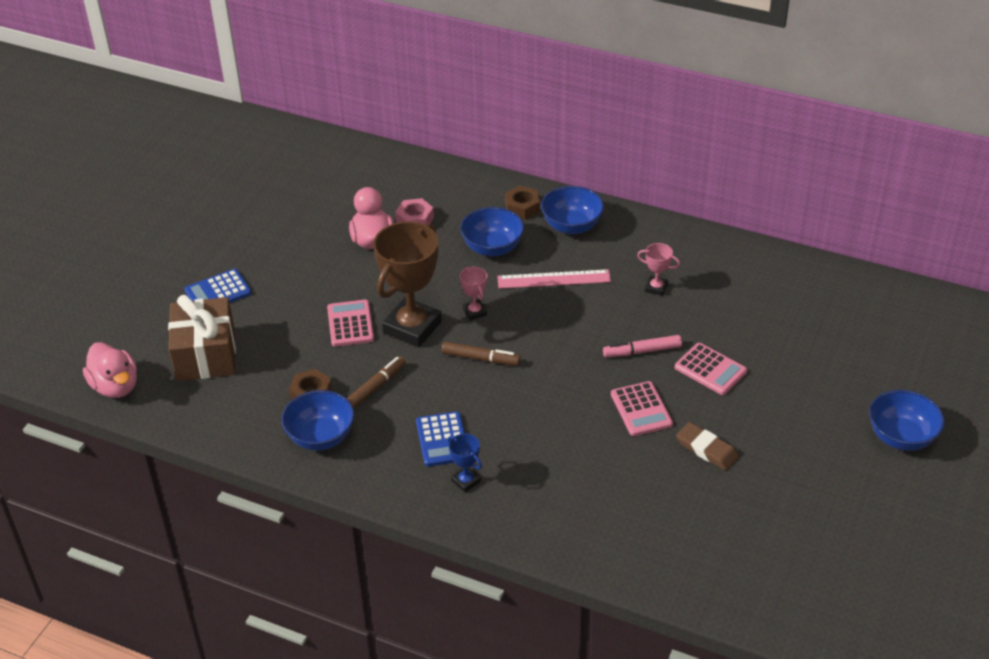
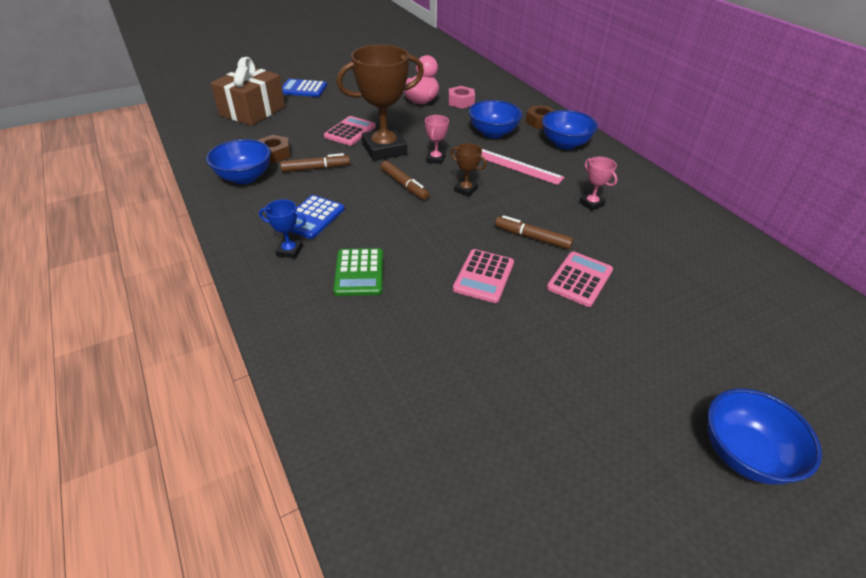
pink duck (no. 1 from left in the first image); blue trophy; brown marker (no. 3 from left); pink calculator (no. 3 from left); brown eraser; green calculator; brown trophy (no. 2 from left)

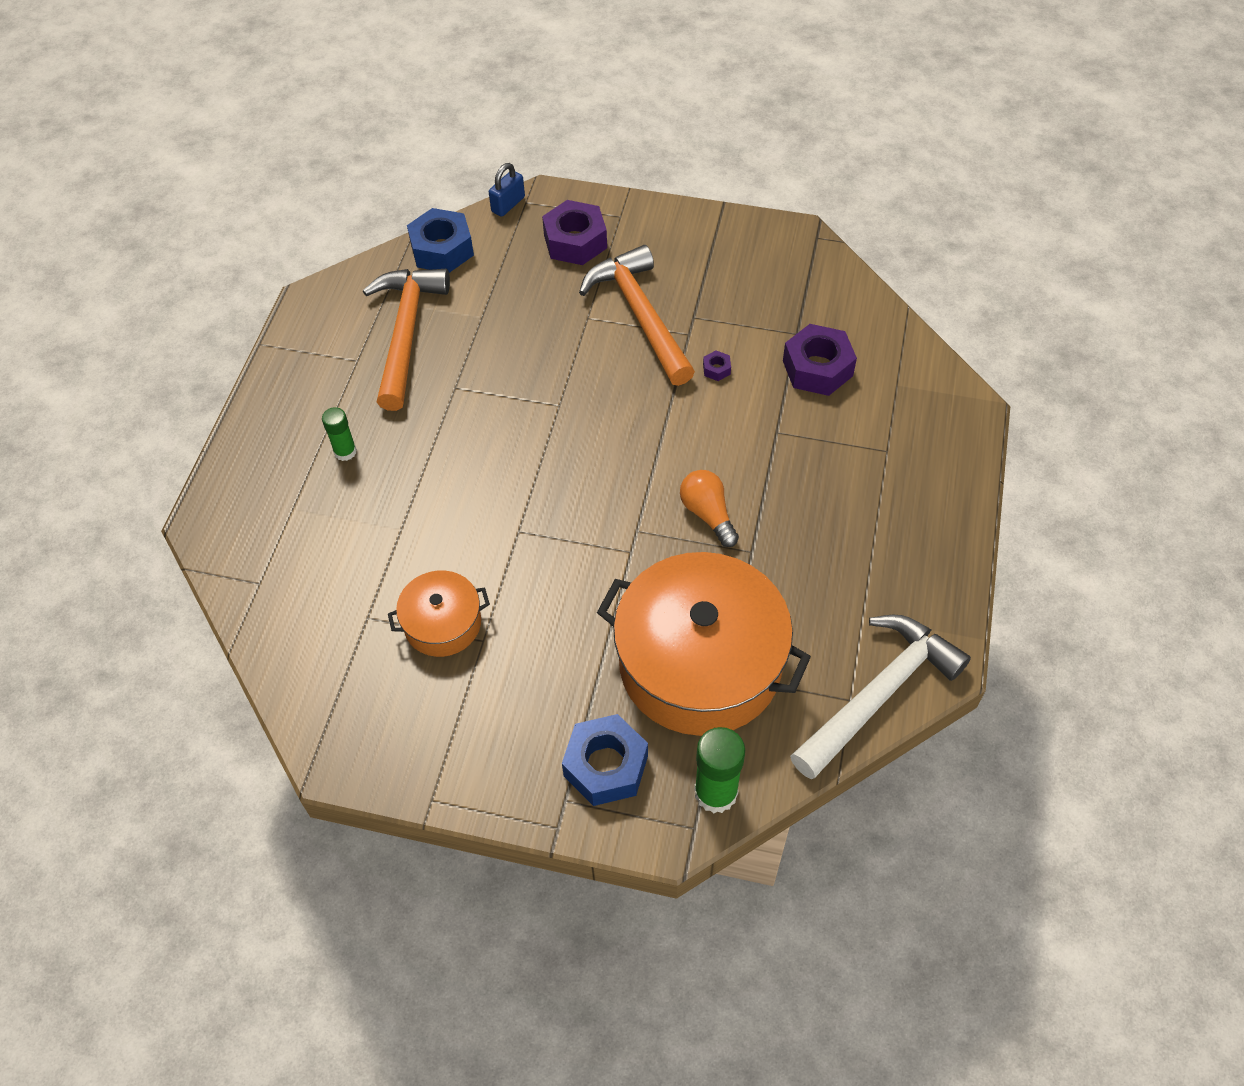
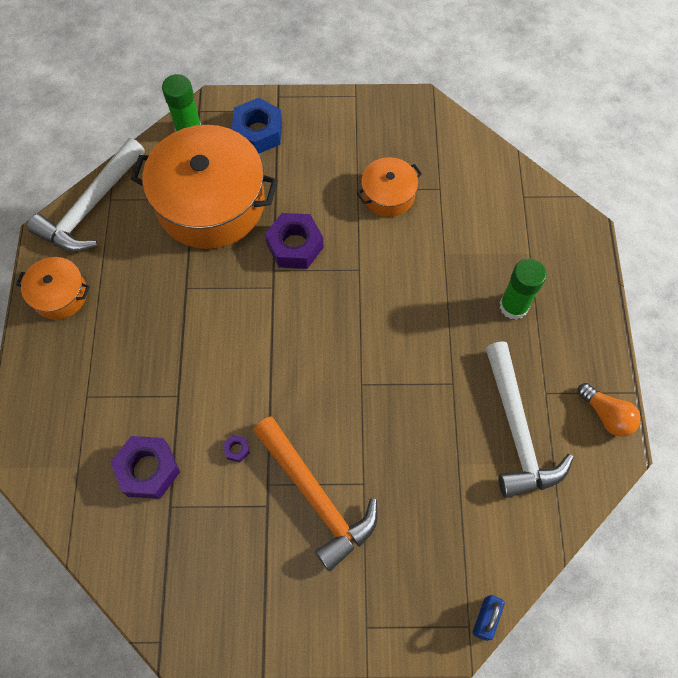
green glue stick (no. 2 from left); white hammer (no. 2 from left); blue nut (no. 1 from left in the first image); purple nut (no. 3 from left); orange light bulb; orange pot (no. 1 from left)

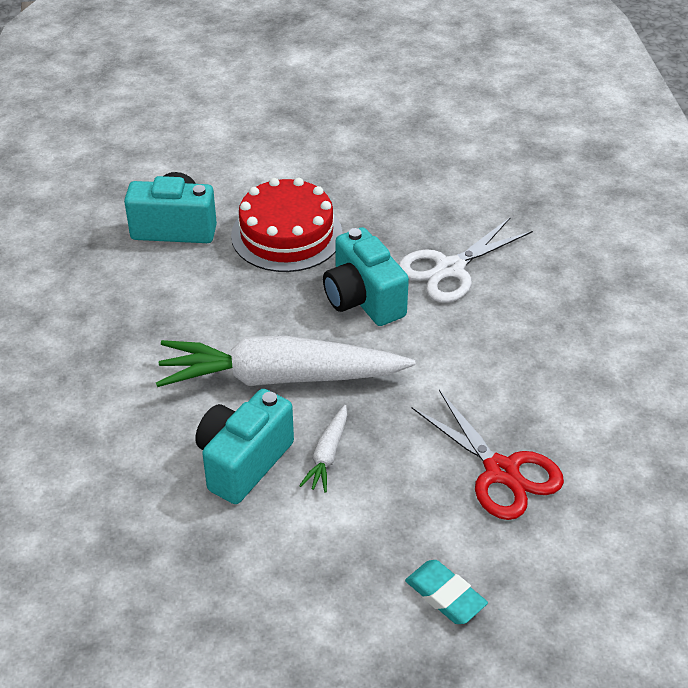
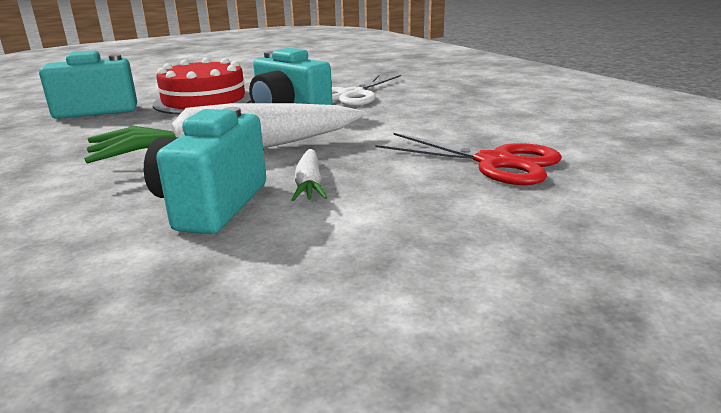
turquoise eraser

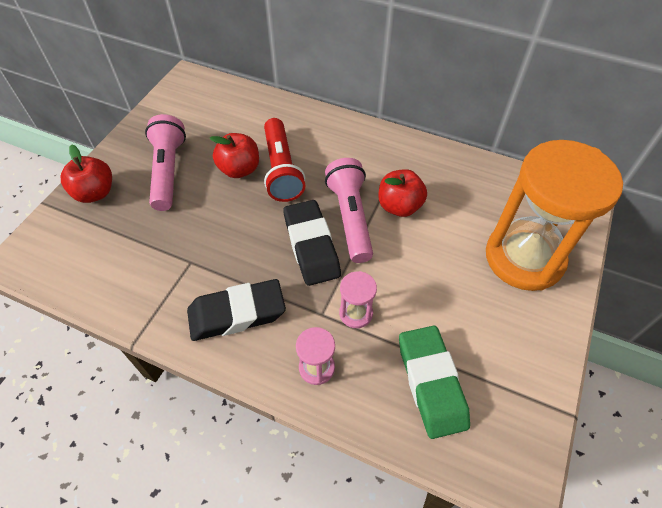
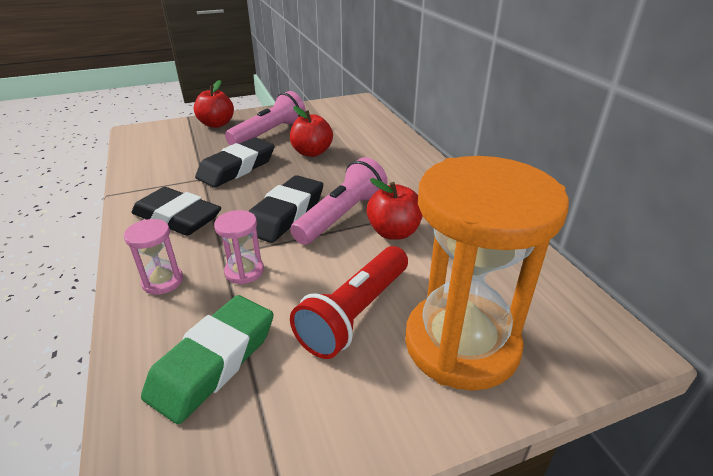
red flashlight; black eraser (no. 2 from left)

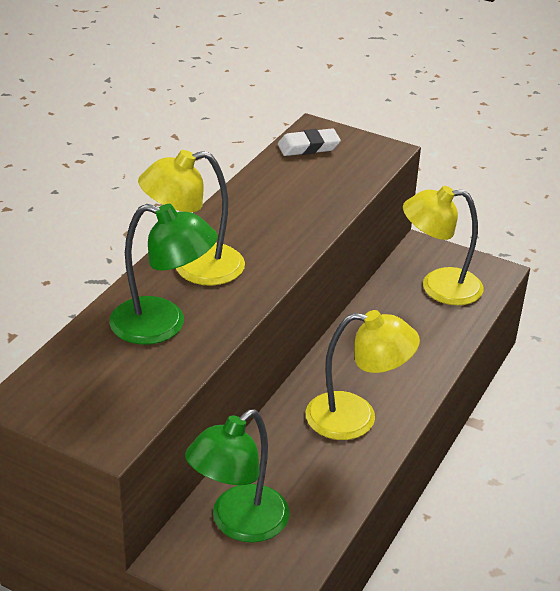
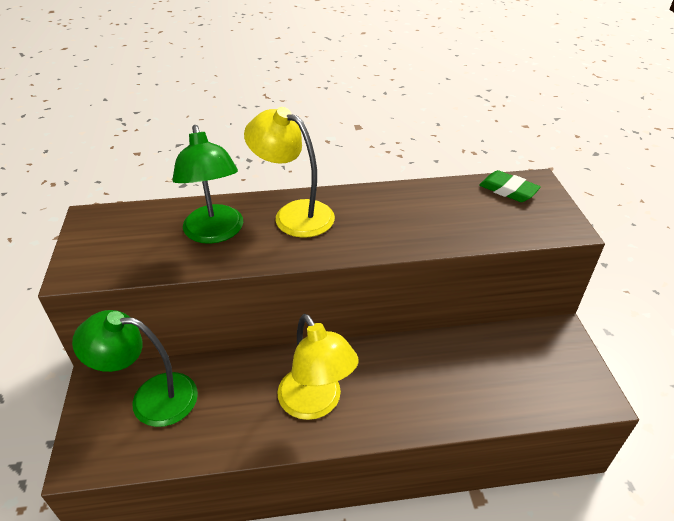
green eraser; yellow lamp (no. 3 from left in the first image)

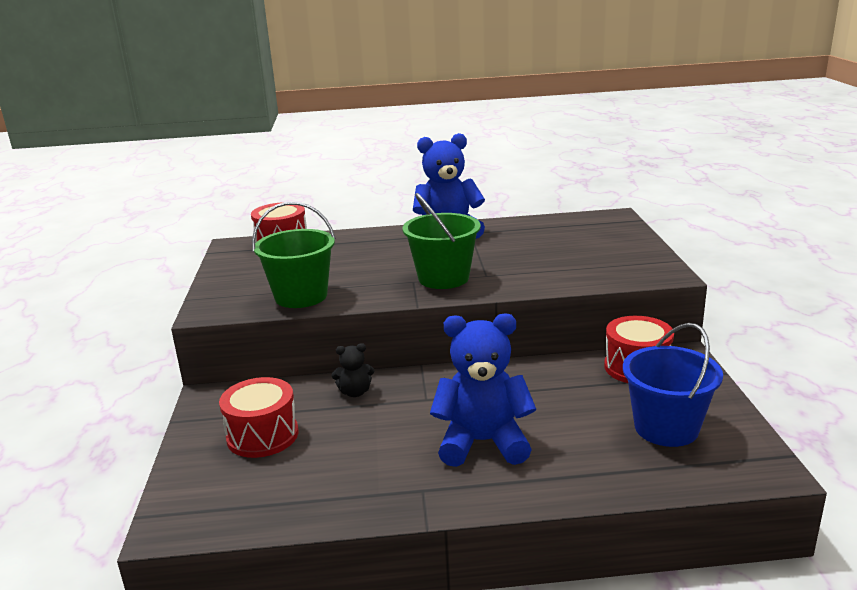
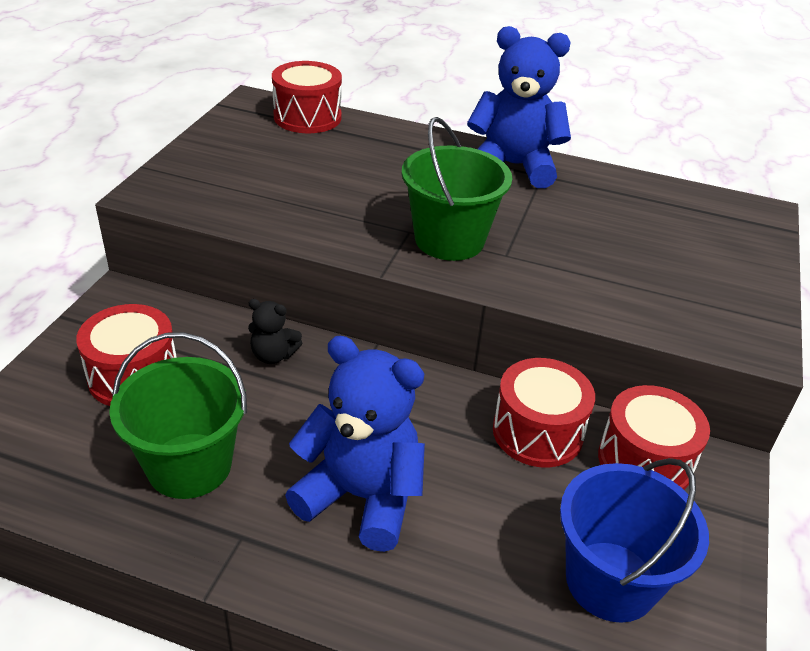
green bucket (no. 1 from left); red drum (no. 3 from left)

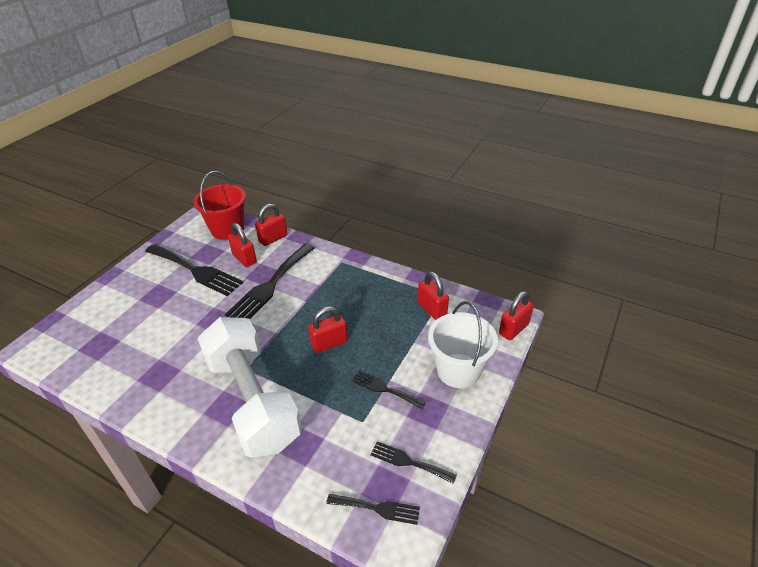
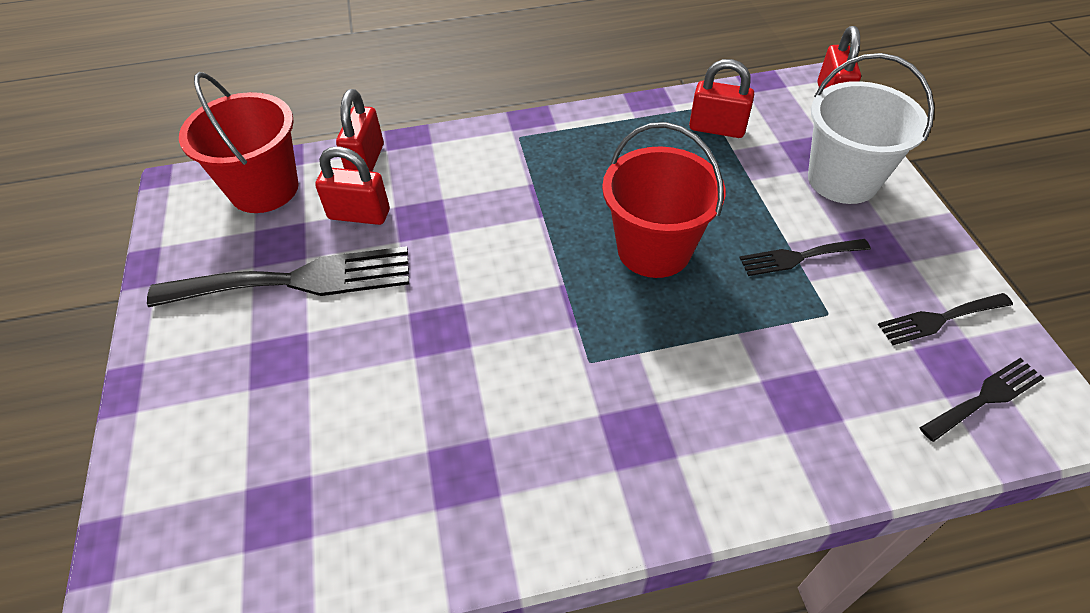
white dumbbell; black fork (no. 2 from left in the first image); red bucket (no. 2 from left)

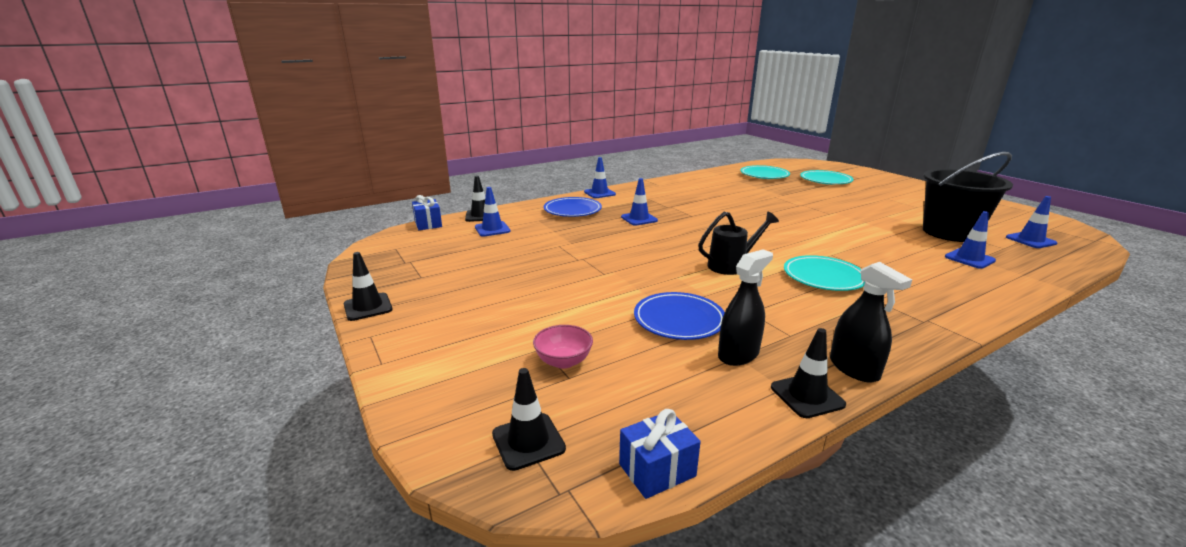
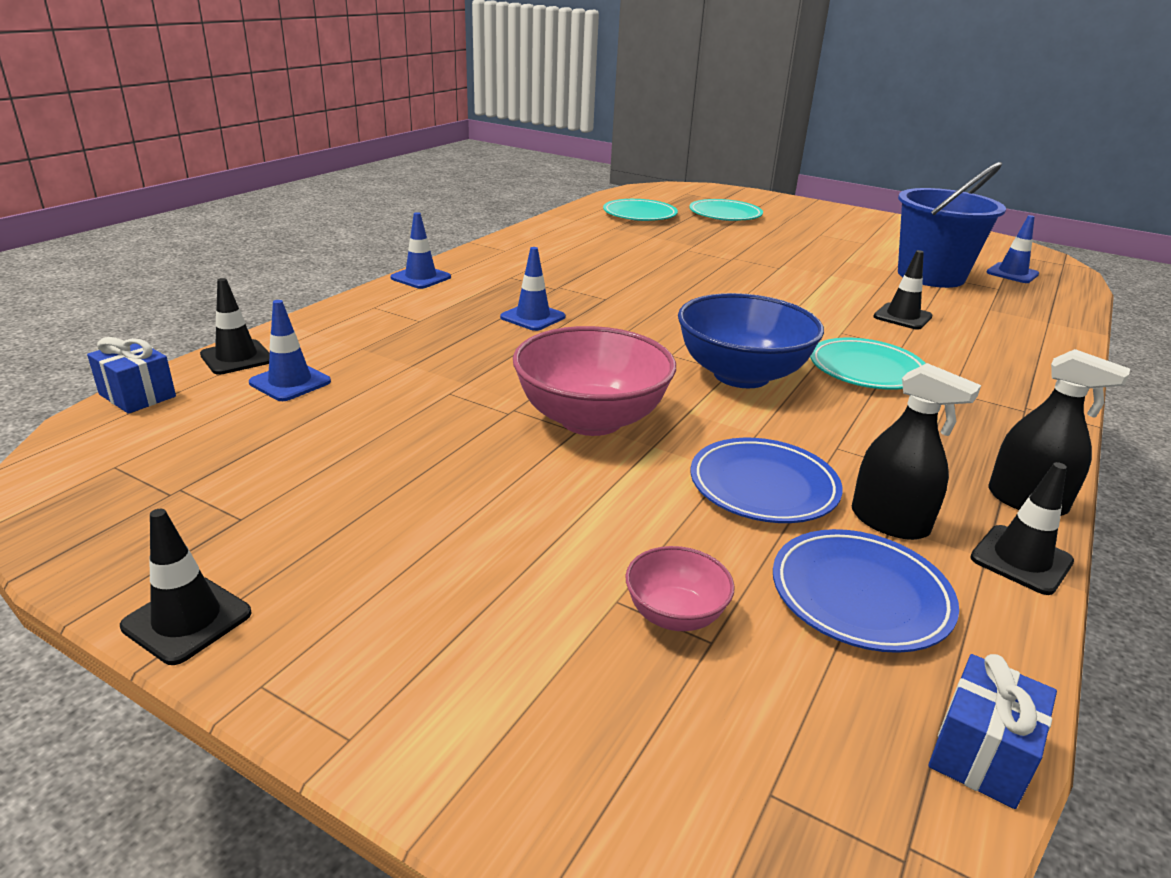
black traffic cone (no. 3 from left); blue plate (no. 2 from left); blue bowl; black spray bottle (no. 1 from left); blue bucket; blue traffic cone (no. 4 from left in the first image); pink bowl (no. 1 from left)

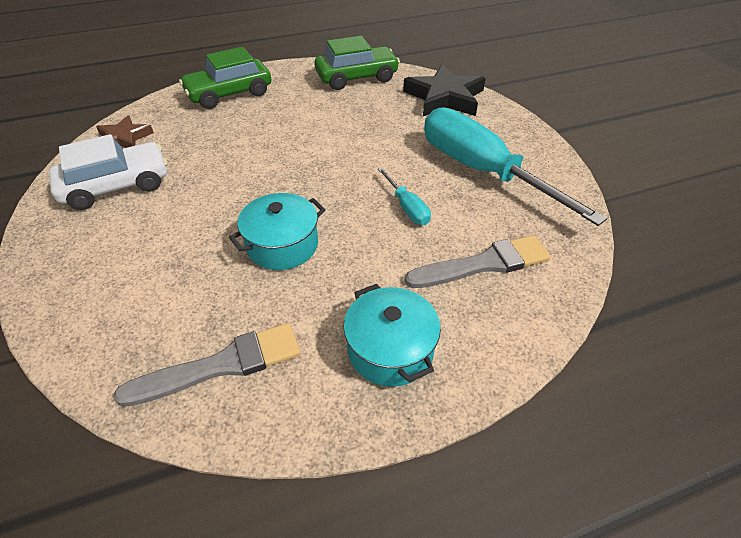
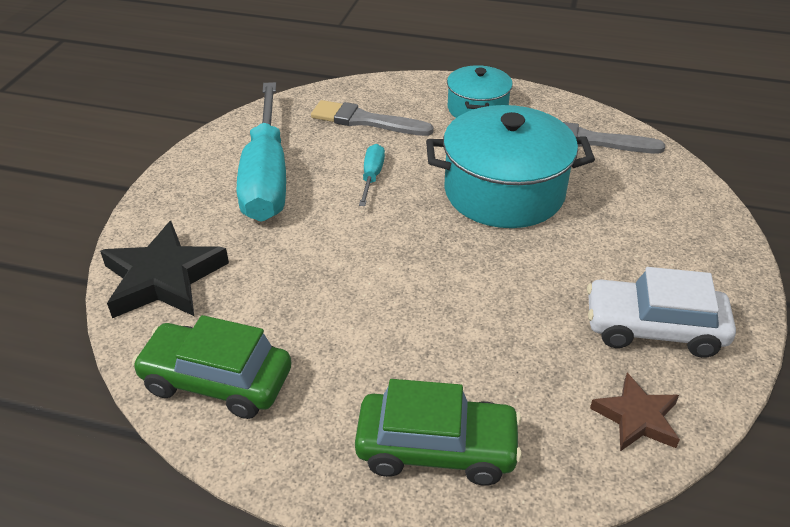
turquoise pot (no. 2 from left)

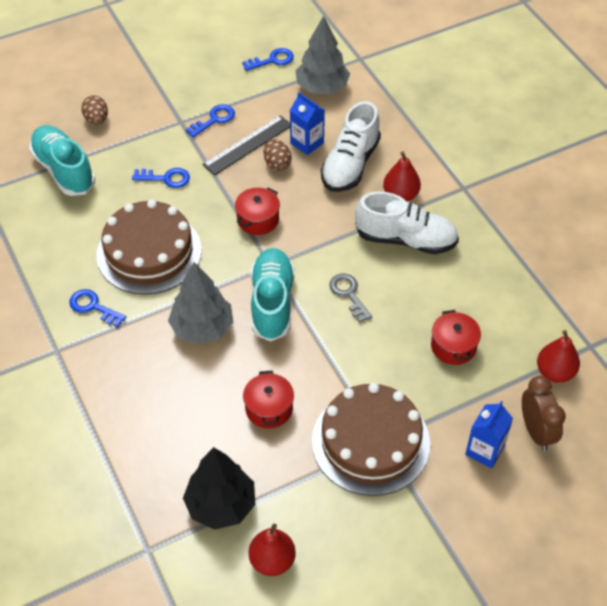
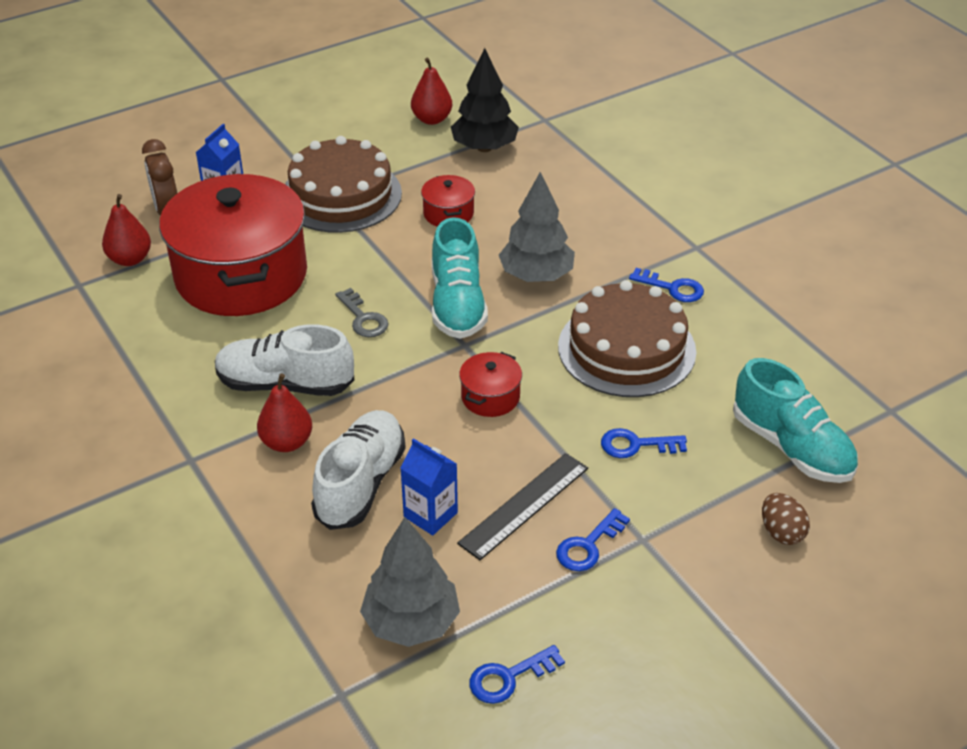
brown egg (no. 2 from left in the first image); red pot (no. 1 from left)

